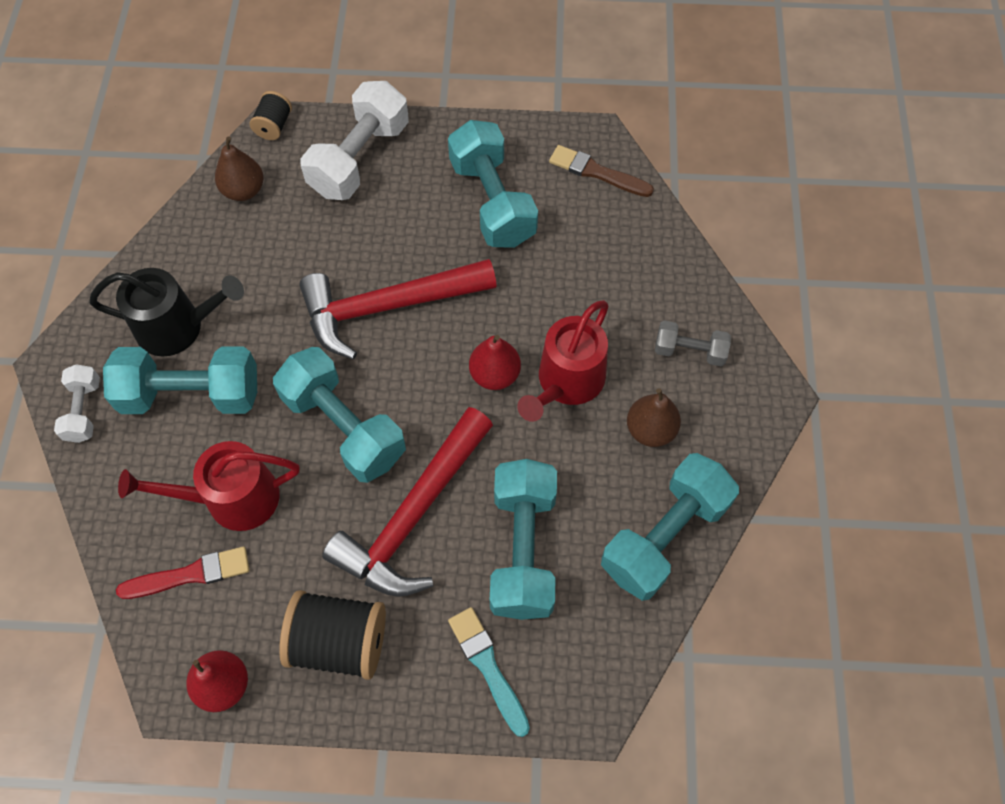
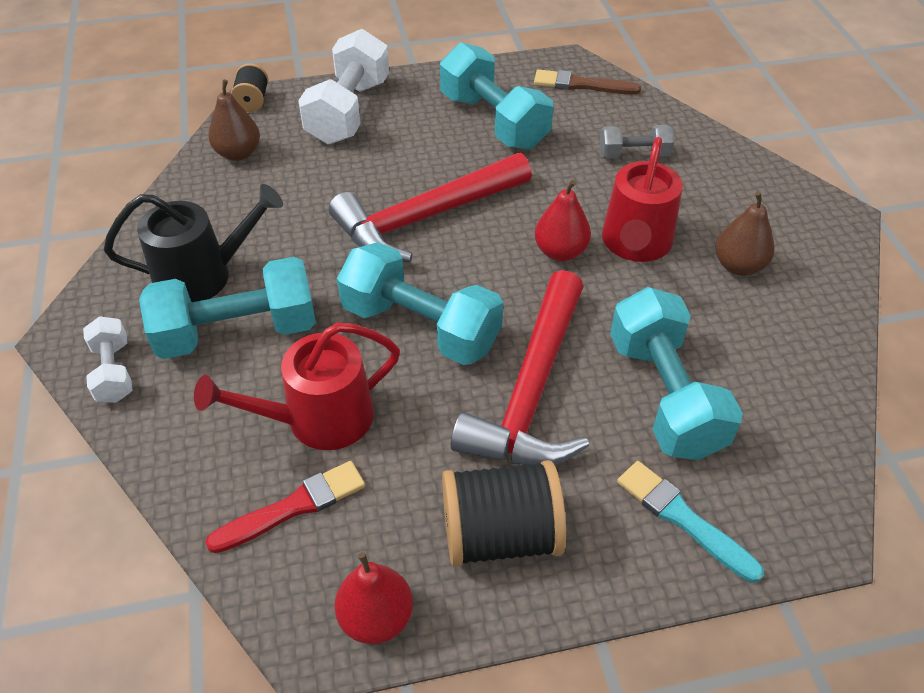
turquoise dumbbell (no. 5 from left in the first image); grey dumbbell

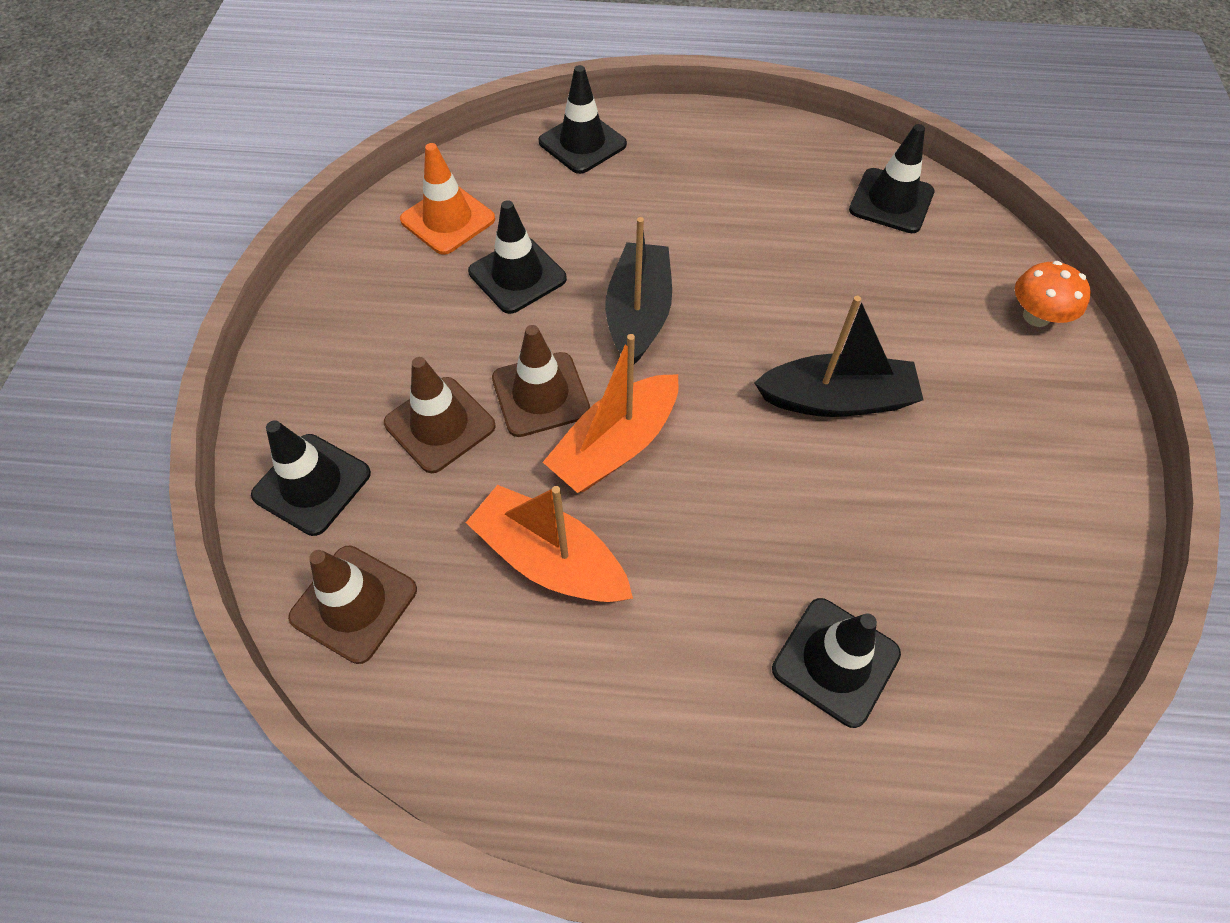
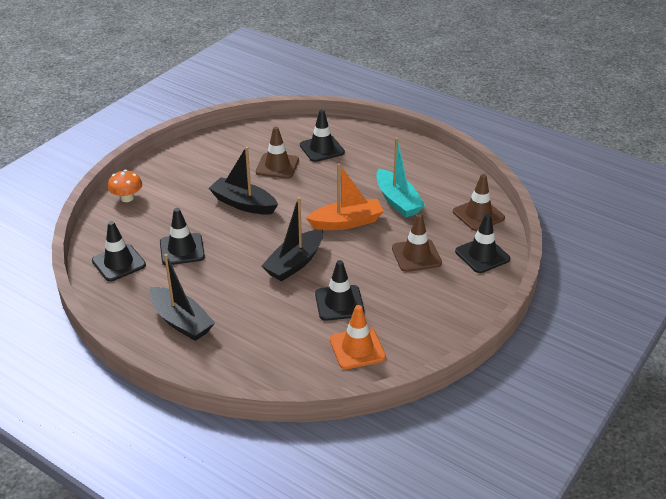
turquoise boat; brown traffic cone (no. 1 from left); black traffic cone (no. 2 from left); black boat (no. 1 from left)

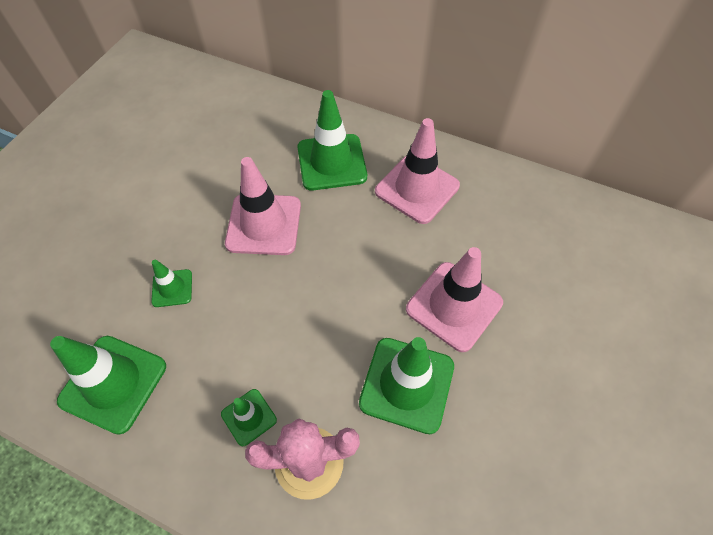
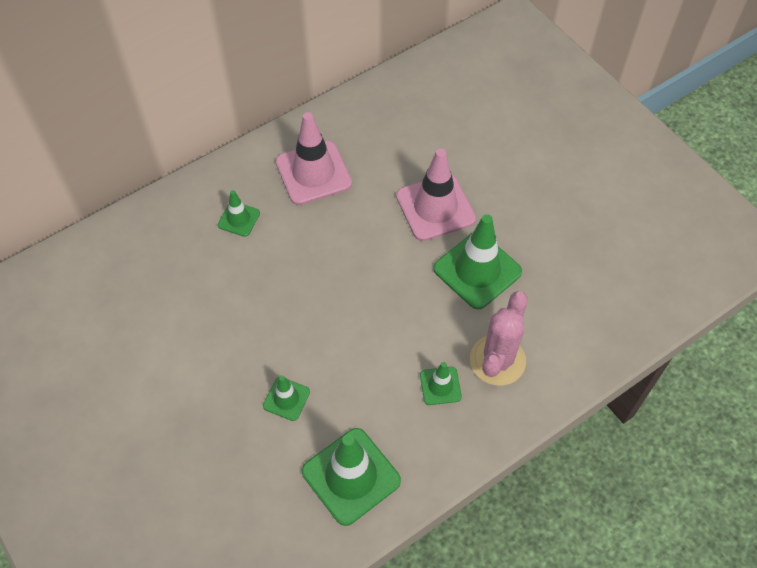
pink traffic cone (no. 1 from left in the first image); green traffic cone (no. 1 from left)

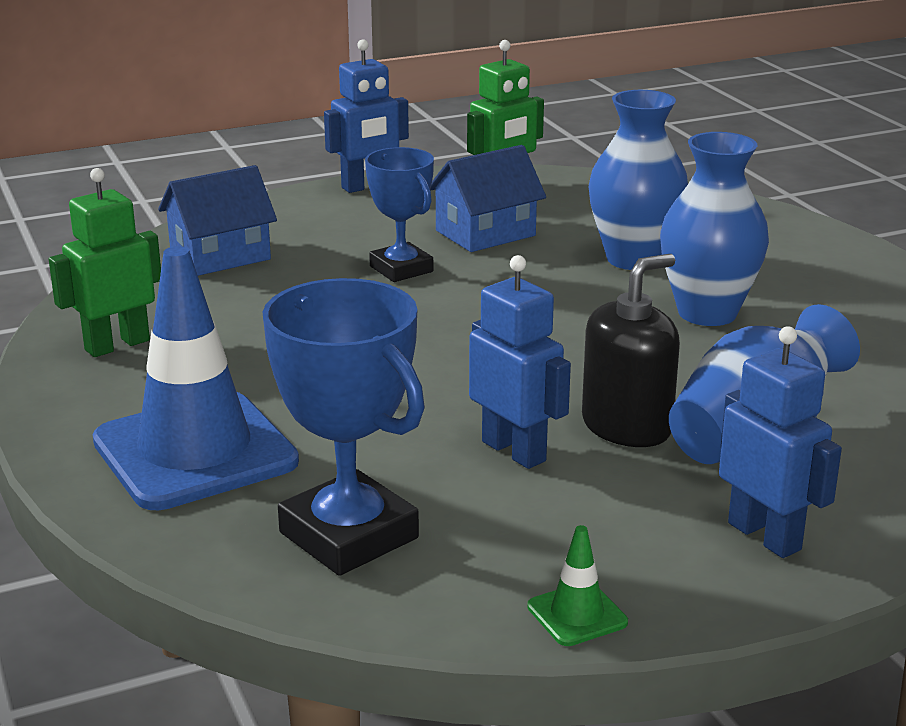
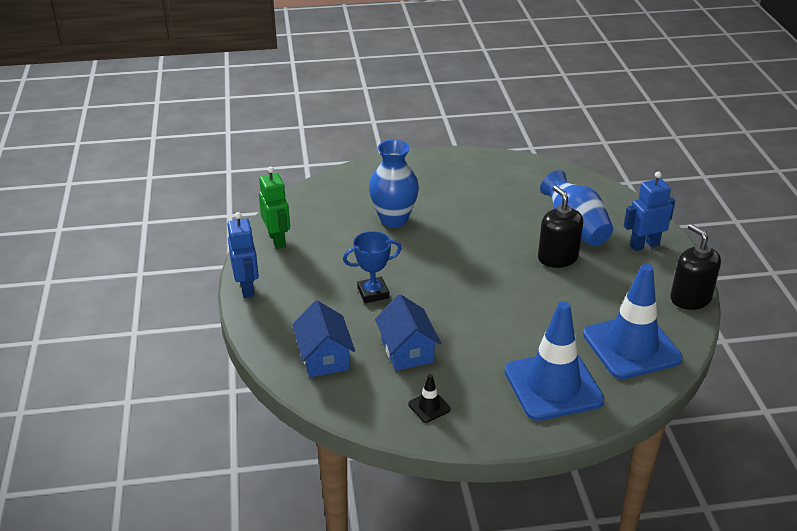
black traffic cone; blue traffic cone (no. 2 from left); blue house (no. 2 from left); blue robot (no. 2 from left in the first image); black soap dispenser (no. 2 from left); blue vase (no. 2 from left in the first image)

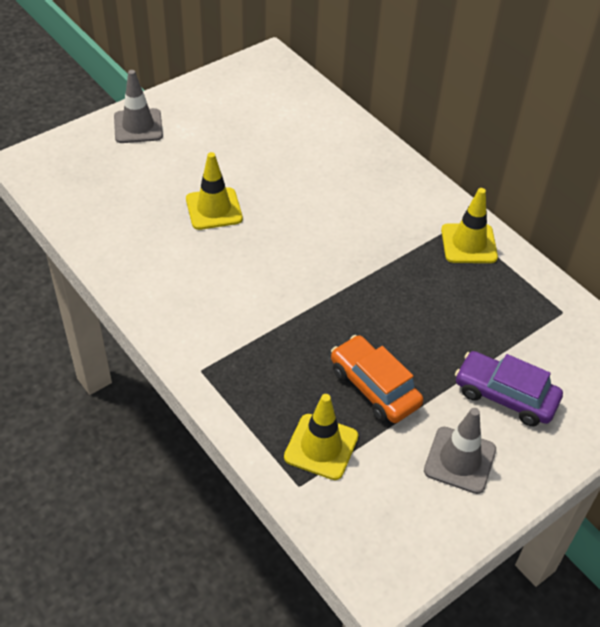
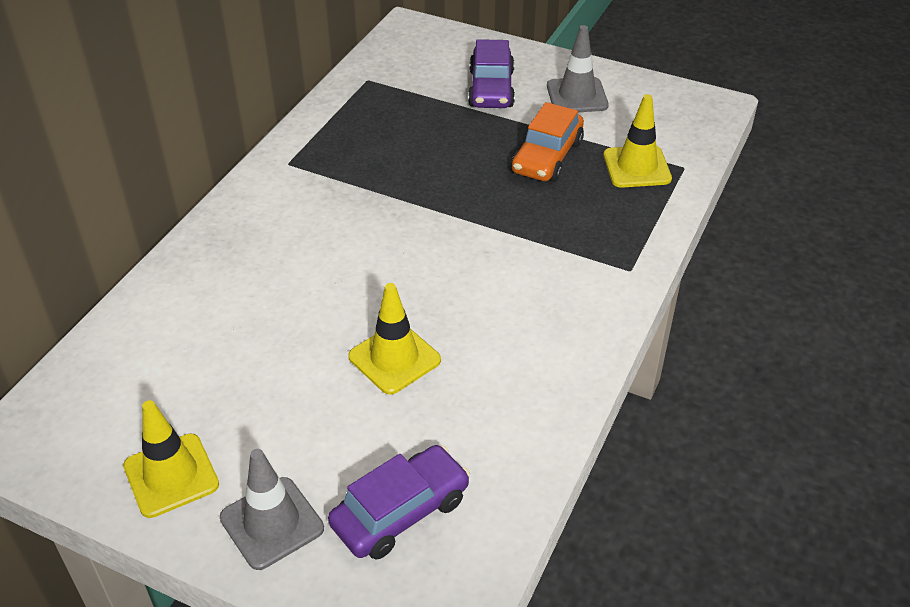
yellow traffic cone (no. 1 from left); purple car (no. 1 from left)

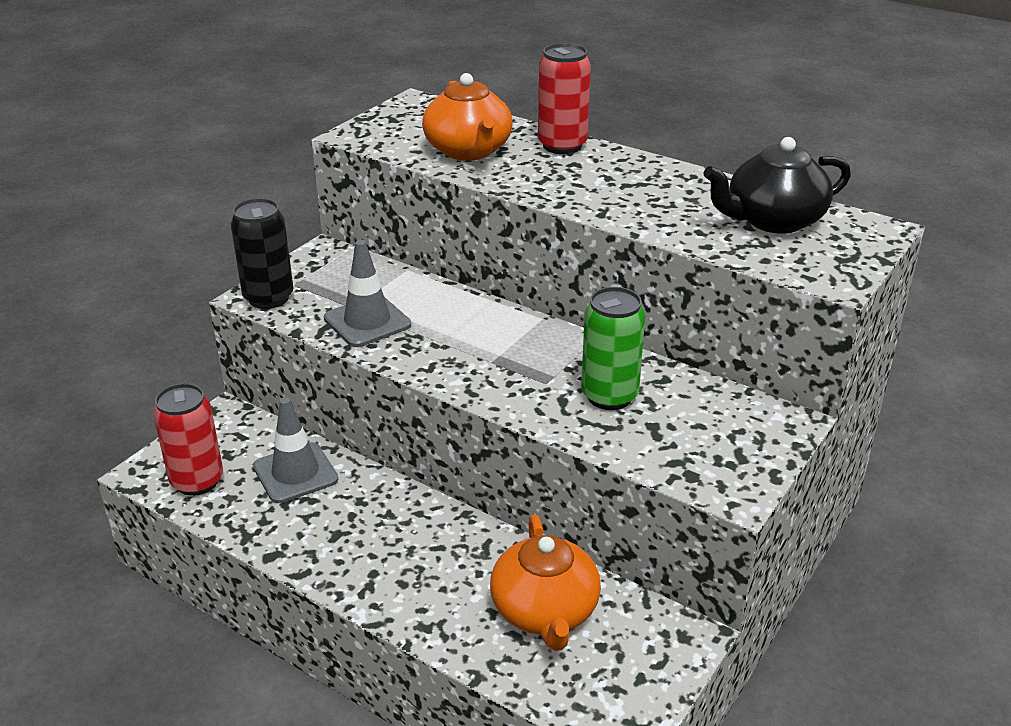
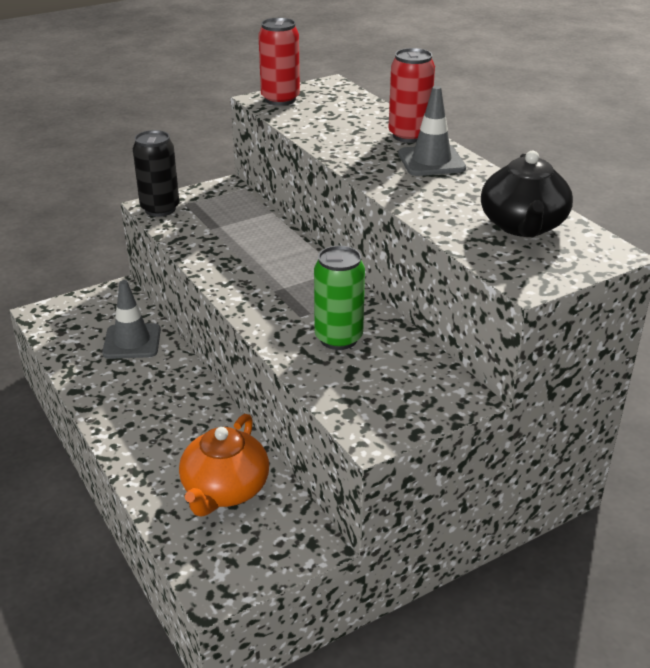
red can (no. 1 from left); grey traffic cone (no. 2 from left); orange teapot (no. 1 from left in the first image); black teapot

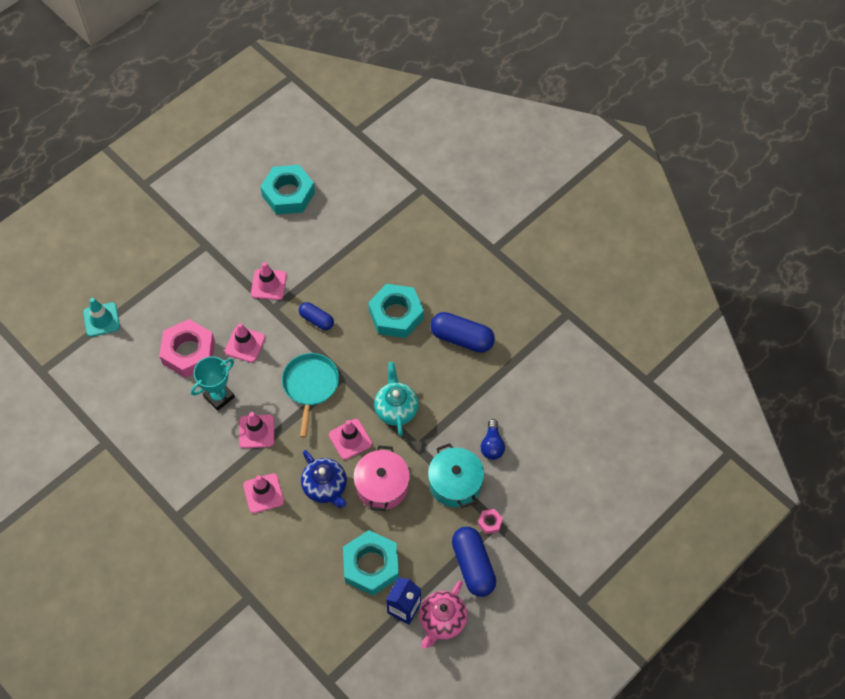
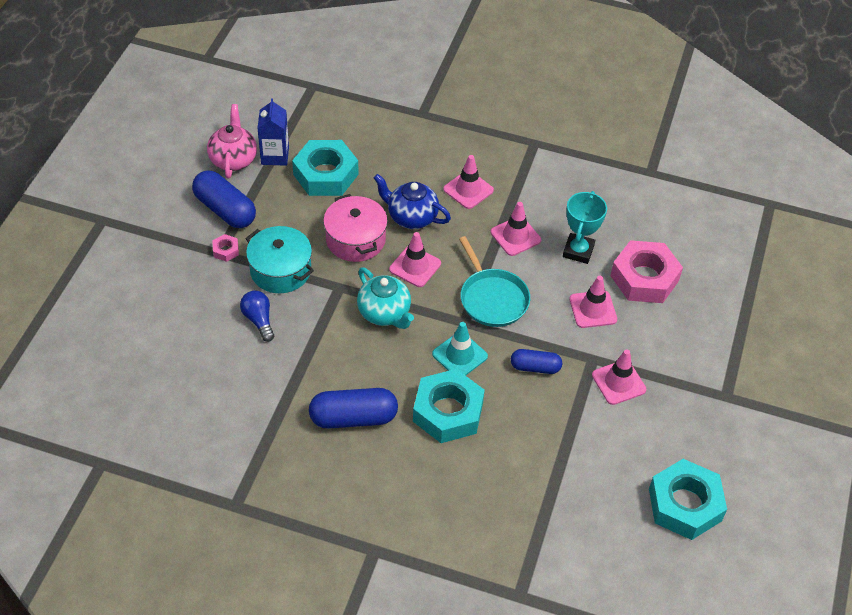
turquoise traffic cone

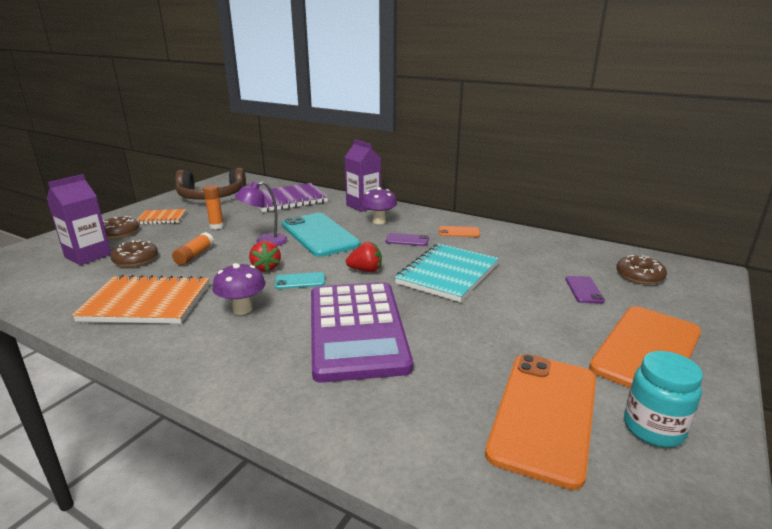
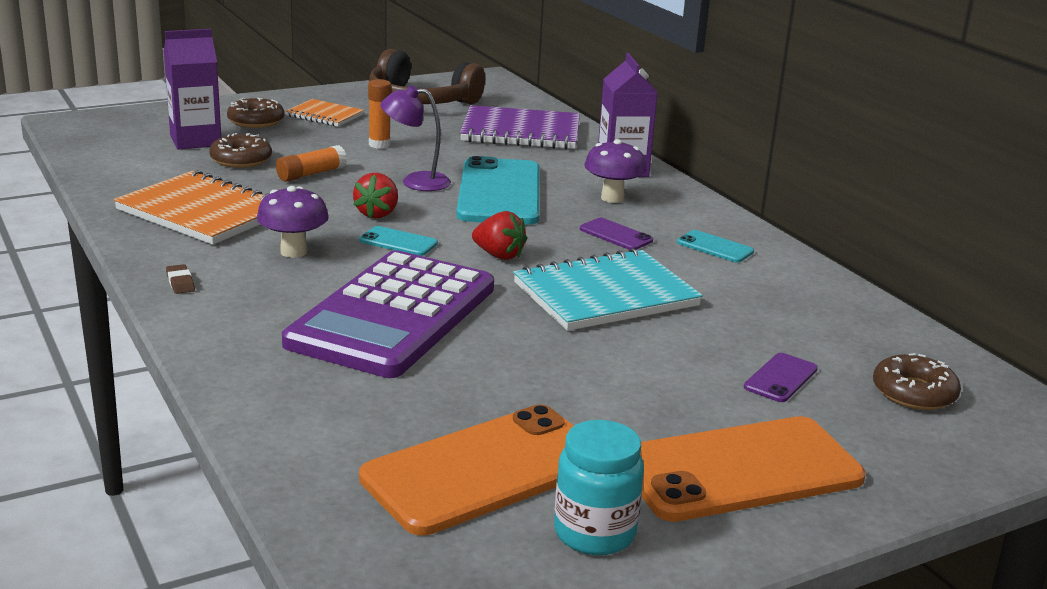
turquoise phone (no. 3 from left); brown eraser

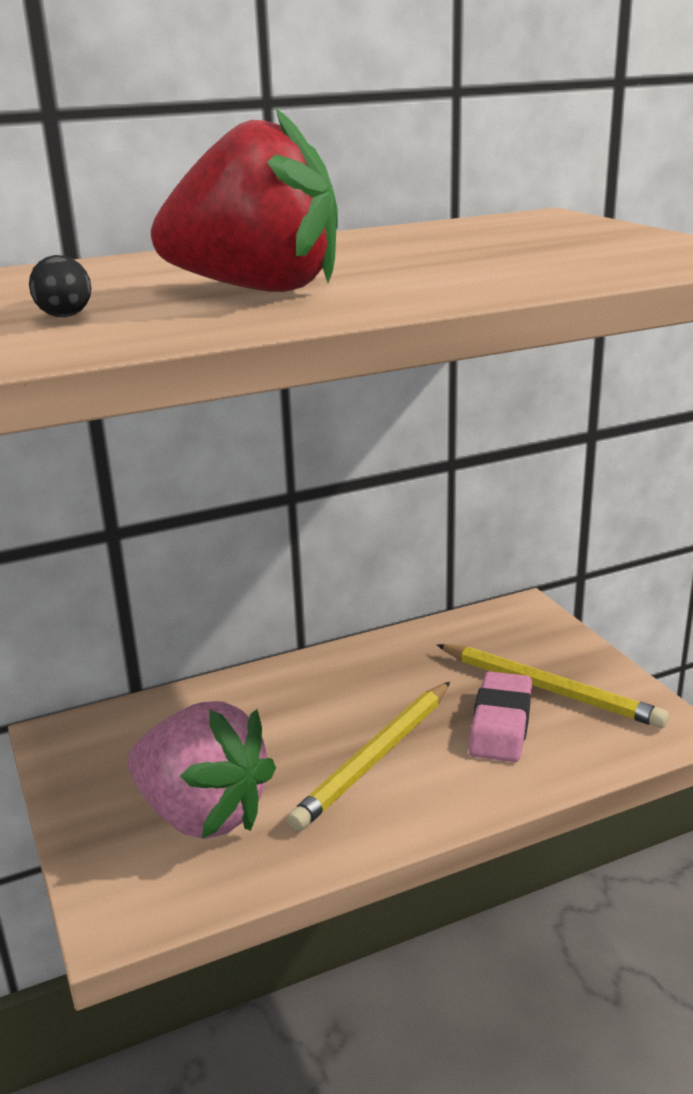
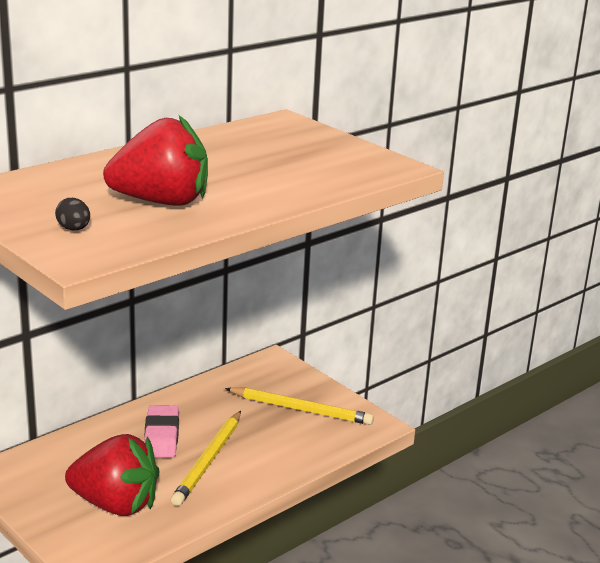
red strawberry (no. 1 from left); pink eraser

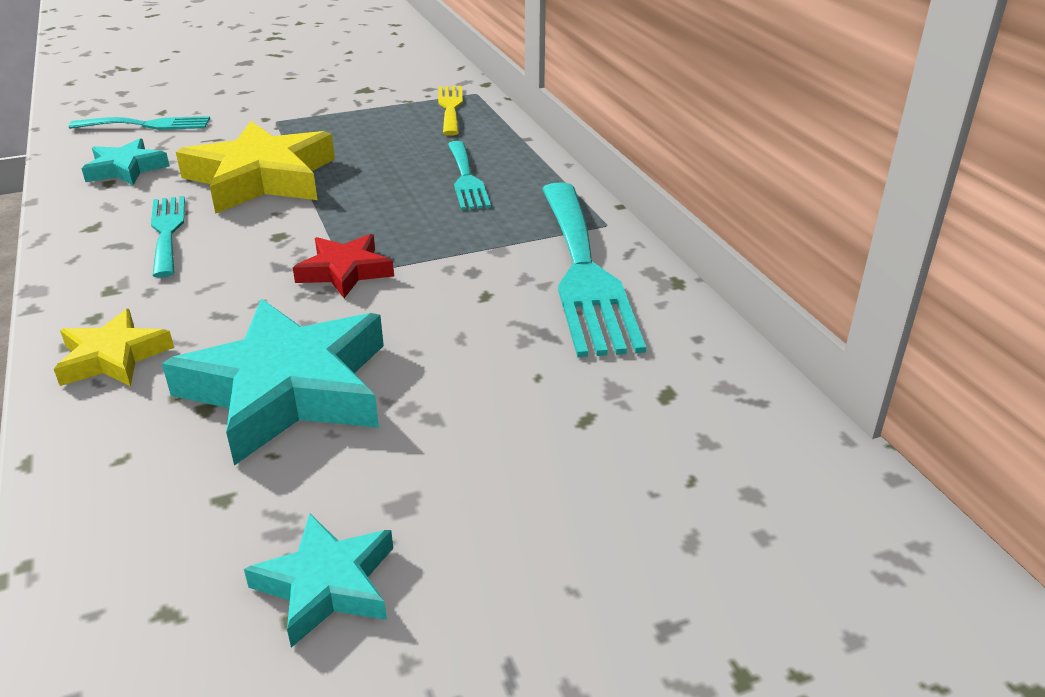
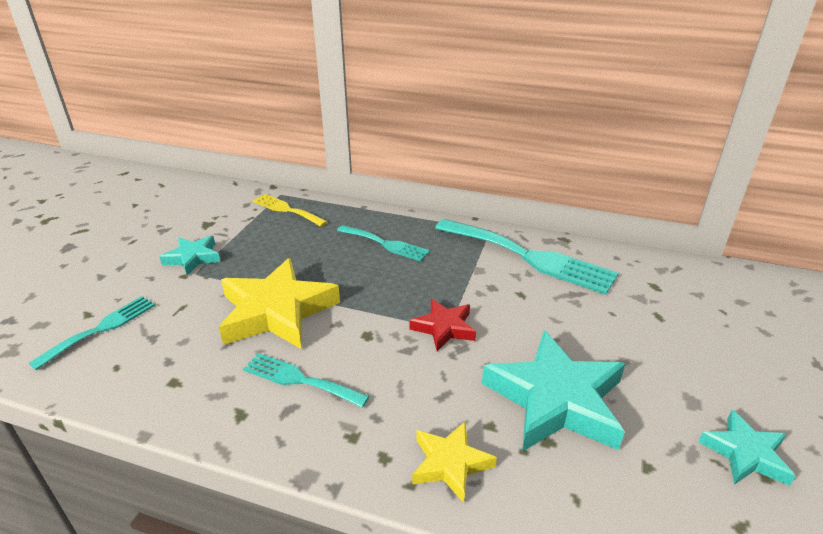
turquoise star (no. 1 from left)

